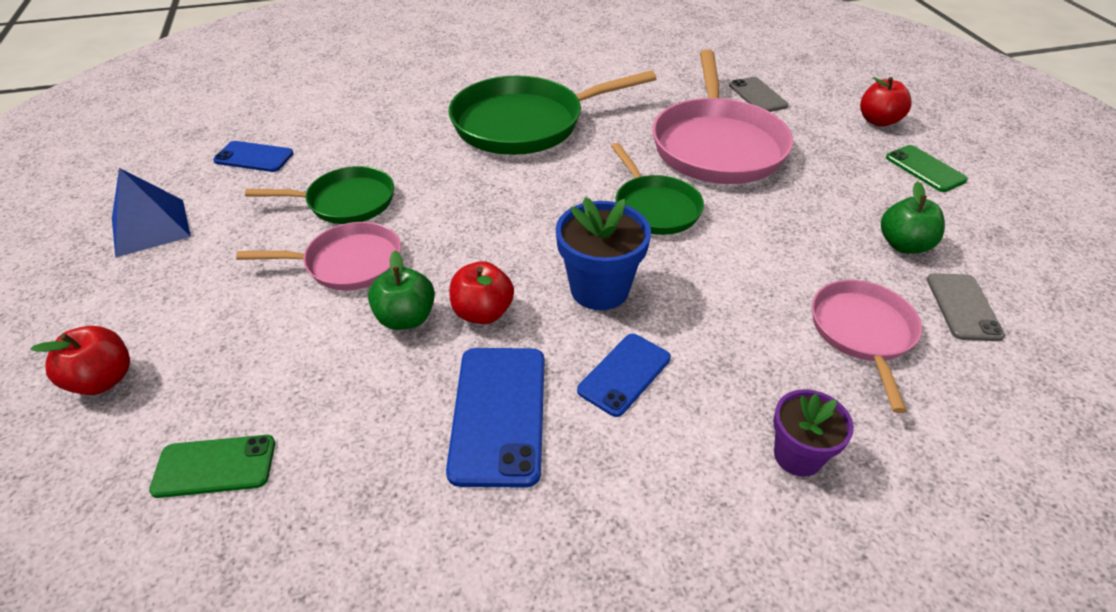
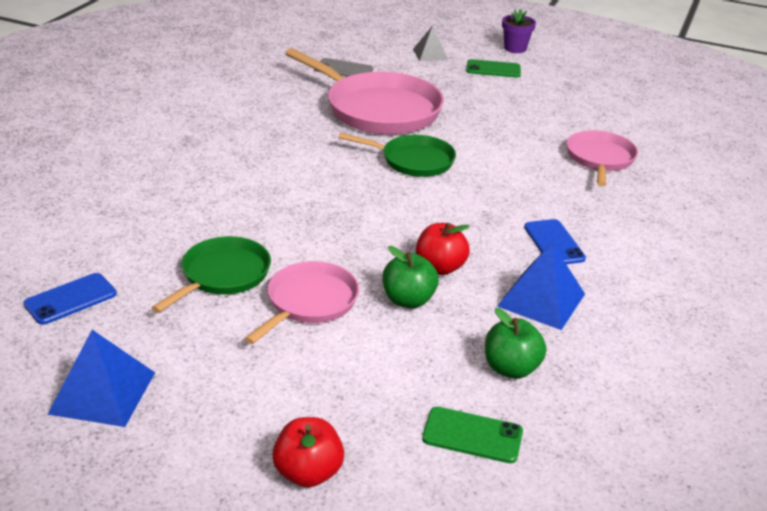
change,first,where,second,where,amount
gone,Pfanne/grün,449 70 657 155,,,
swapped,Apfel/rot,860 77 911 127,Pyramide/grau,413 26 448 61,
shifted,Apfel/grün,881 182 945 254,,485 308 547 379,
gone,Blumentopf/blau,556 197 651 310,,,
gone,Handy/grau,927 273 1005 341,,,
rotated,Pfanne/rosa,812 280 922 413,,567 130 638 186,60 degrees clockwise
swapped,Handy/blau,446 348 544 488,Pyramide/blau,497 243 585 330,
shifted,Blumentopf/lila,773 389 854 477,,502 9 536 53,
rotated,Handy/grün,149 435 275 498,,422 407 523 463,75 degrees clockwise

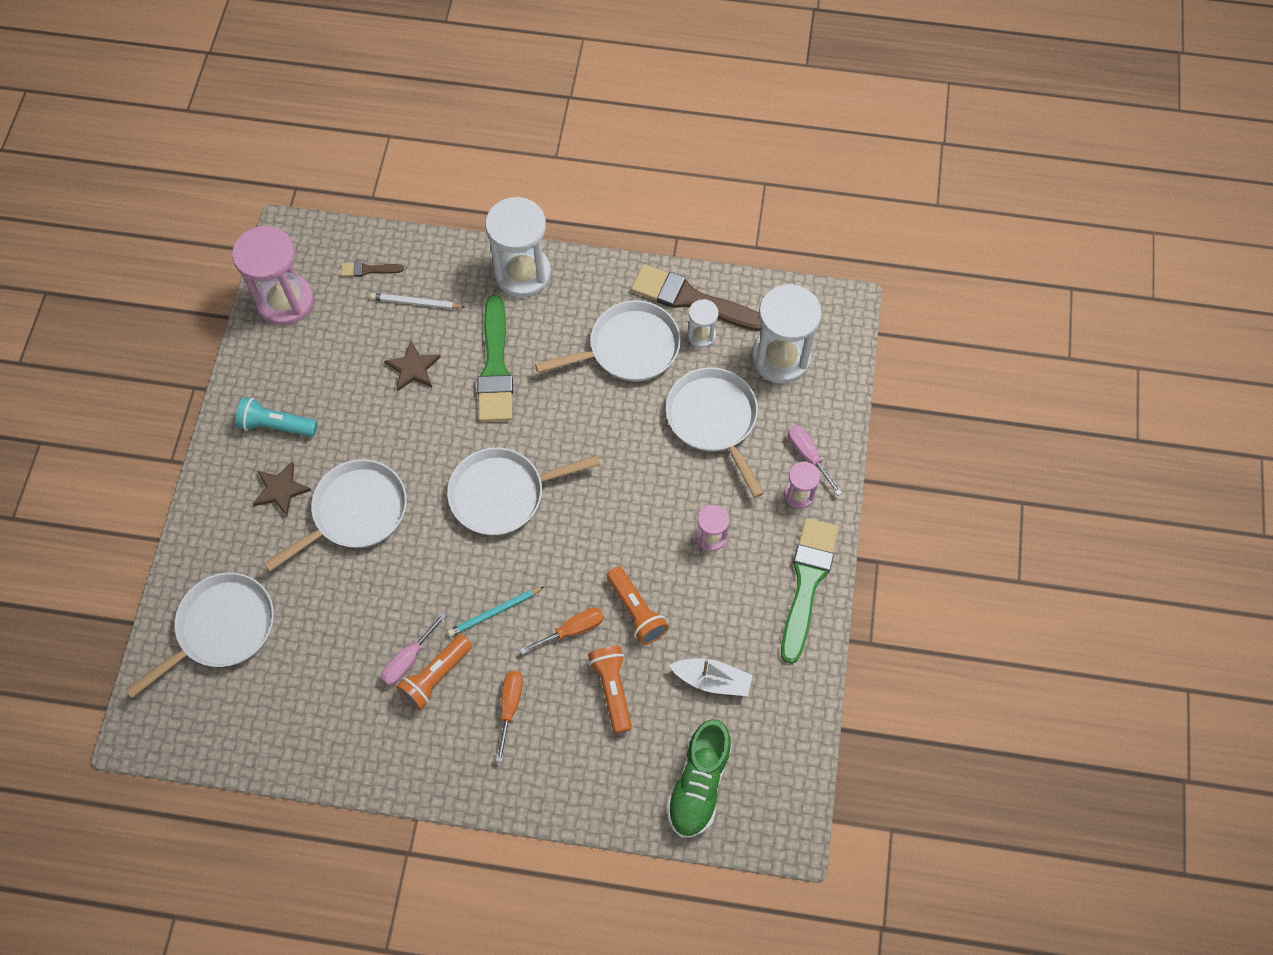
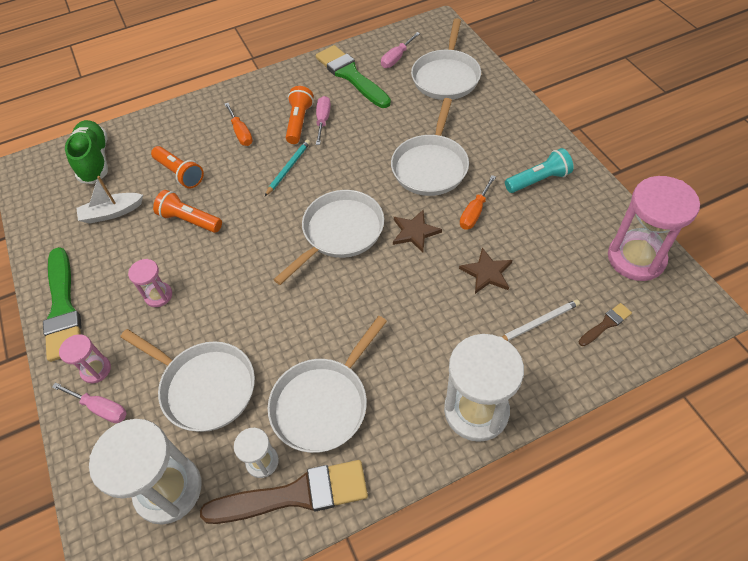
change,first,where,second,where,amount
shifted,Pinsel/grün,477 295 513 422,,316 45 391 108,
shifted,Stern/braun,253 461 312 516,,393 210 442 252,
shifted,Schraubenzieher/orange,520 607 604 654,,460 175 496 229,
new,,,Schraubenzieher/rosa,381 32 420 68,

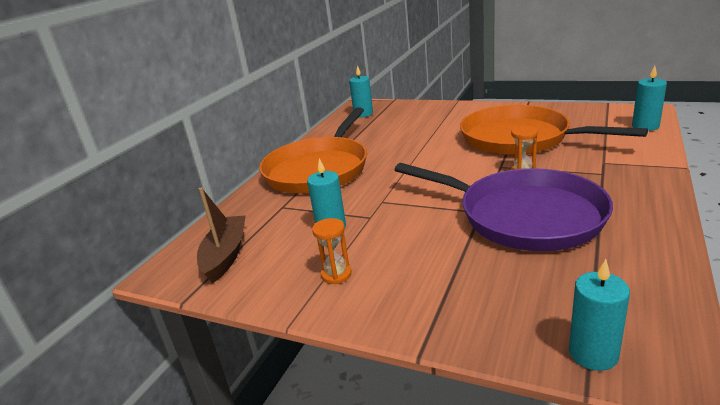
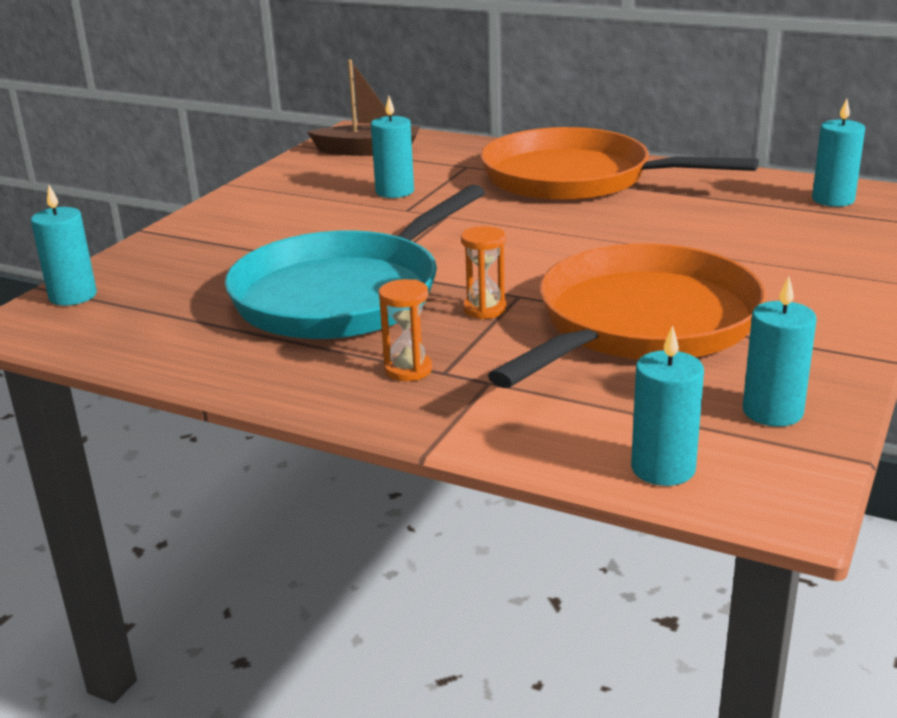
change,first,where,second,where,amount
repainted,Pfanne/lila,395 163 613 251,Pfanne/türkis,225 184 485 339,
shifted,Sanduhr/orange,312 218 352 284,,379 279 432 381,
new,,,Kerze/türkis,743 276 817 427,

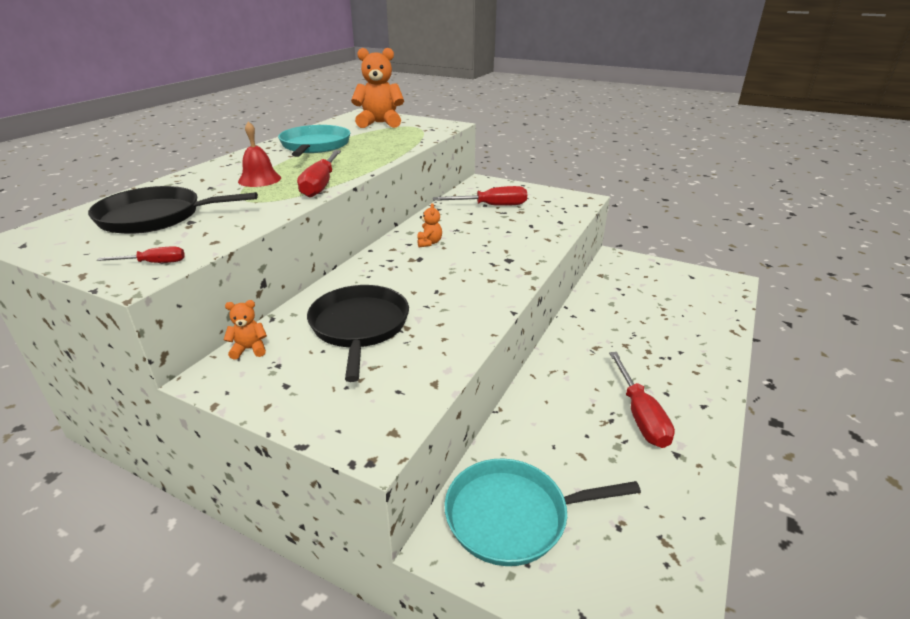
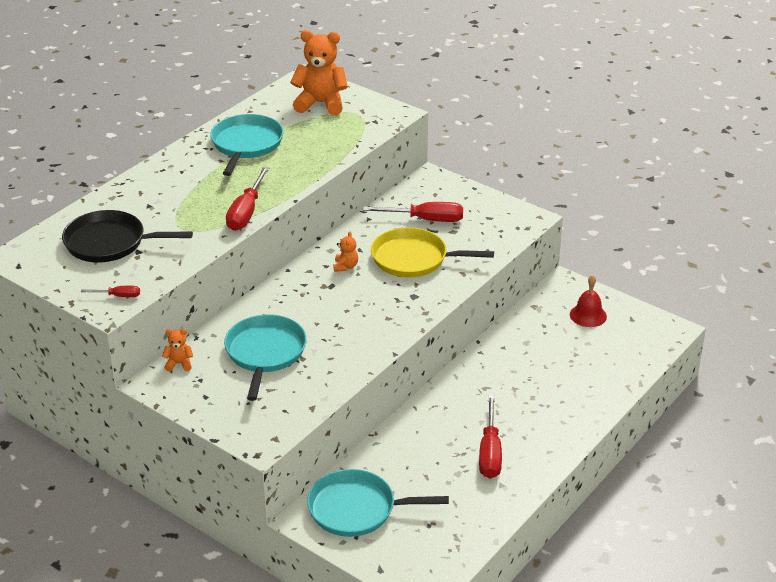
change,first,where,second,where,amount
shifted,Glocke/rot,238 121 281 187,,570 275 607 327,
repainted,Pfanne/schwarz,307 285 409 382,Pfanne/türkis,224 314 307 401,
new,,,Pfanne/gelb,371 227 494 277,

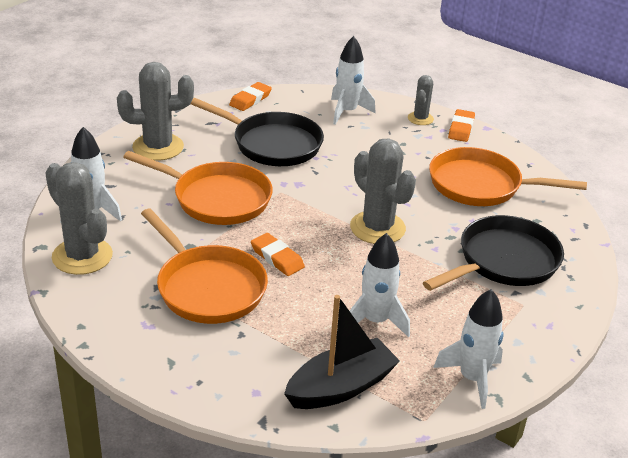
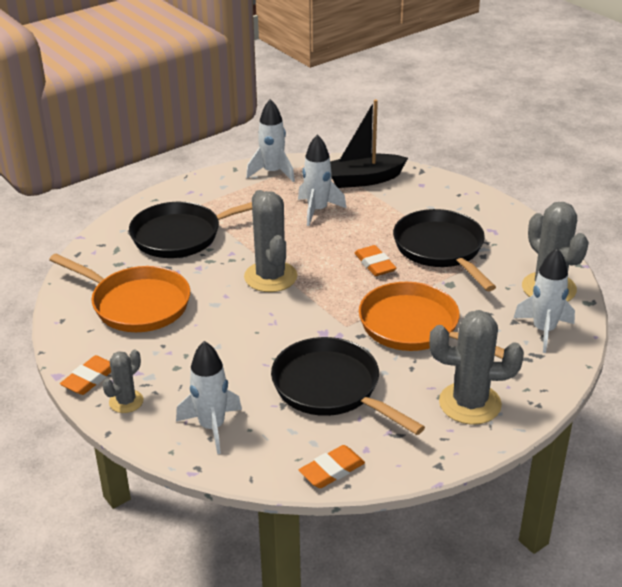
change,first,where,second,where,amount
repainted,Pfanne/orange,141 208 268 324,Pfanne/schwarz,393 209 496 291,

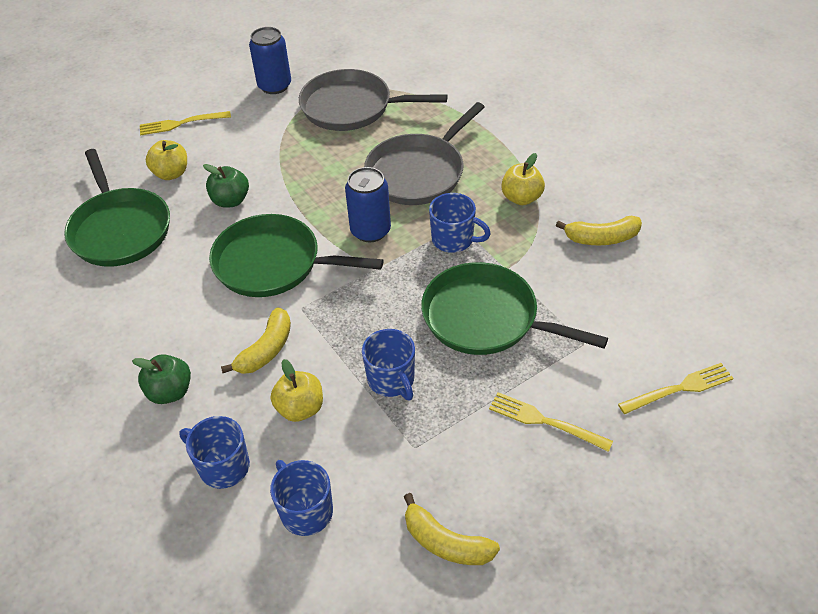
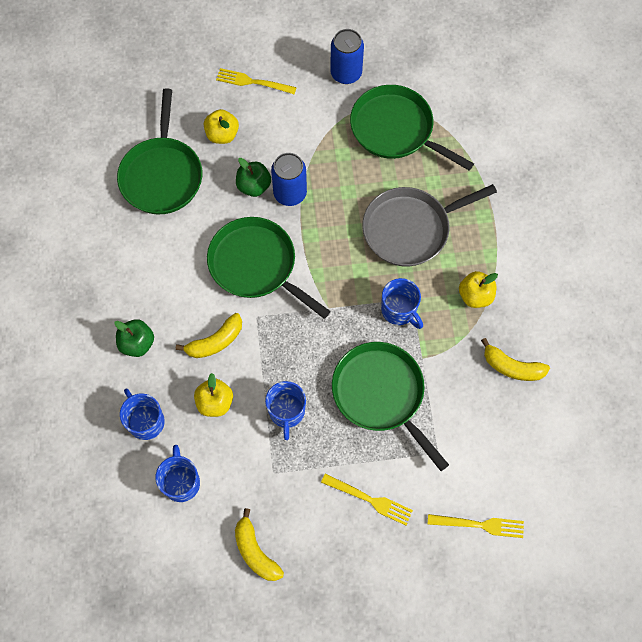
change,first,where,second,where,amount
repainted,Pfanne/grau,299 69 448 131,Pfanne/grün,350 85 474 171,
shifted,Dose/blau,345 167 391 242,,271 153 307 206,
rotated,Gabel/gelb,489 392 613 452,,321 474 413 525,150 degrees clockwise

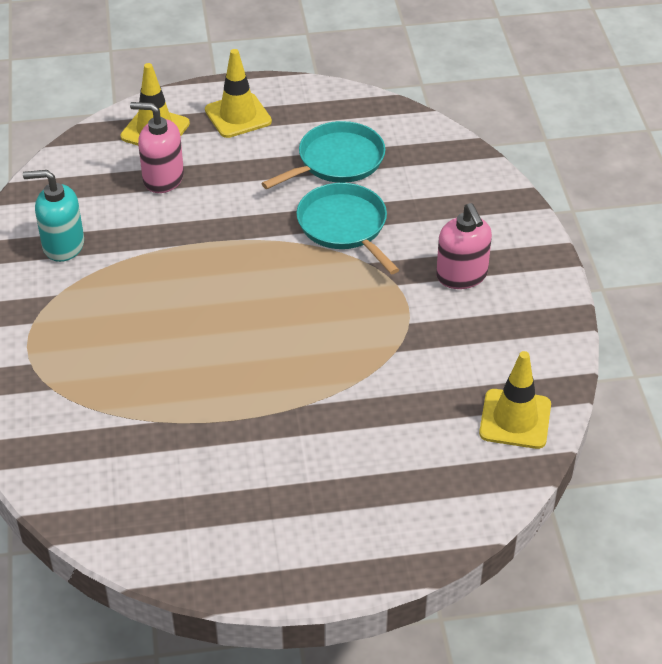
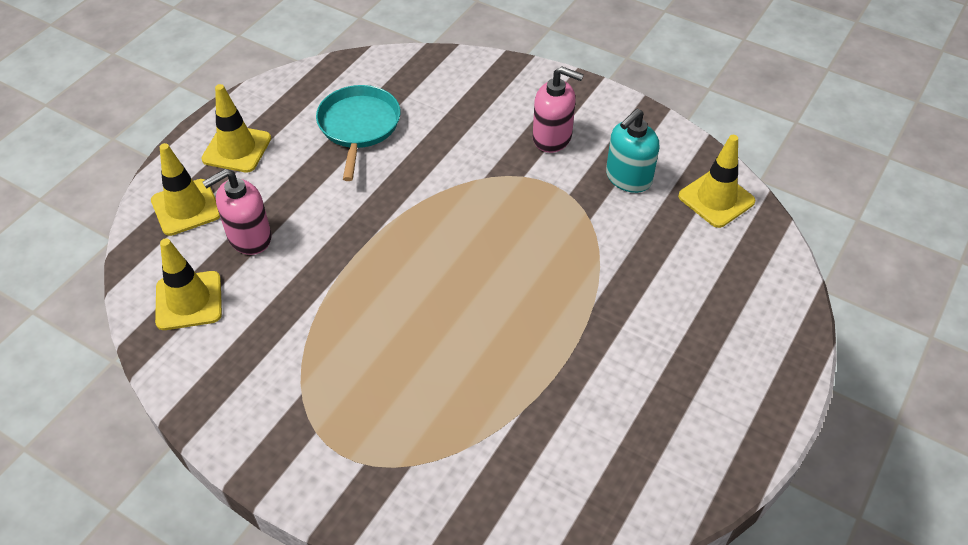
change,first,where,second,where,amount
shifted,Seifenspender/türkis,23 170 84 262,,606 109 659 193,
gone,Pfanne/türkis,296 183 399 274,,,
new,,,Leitkegel/gelb,155 238 222 330,

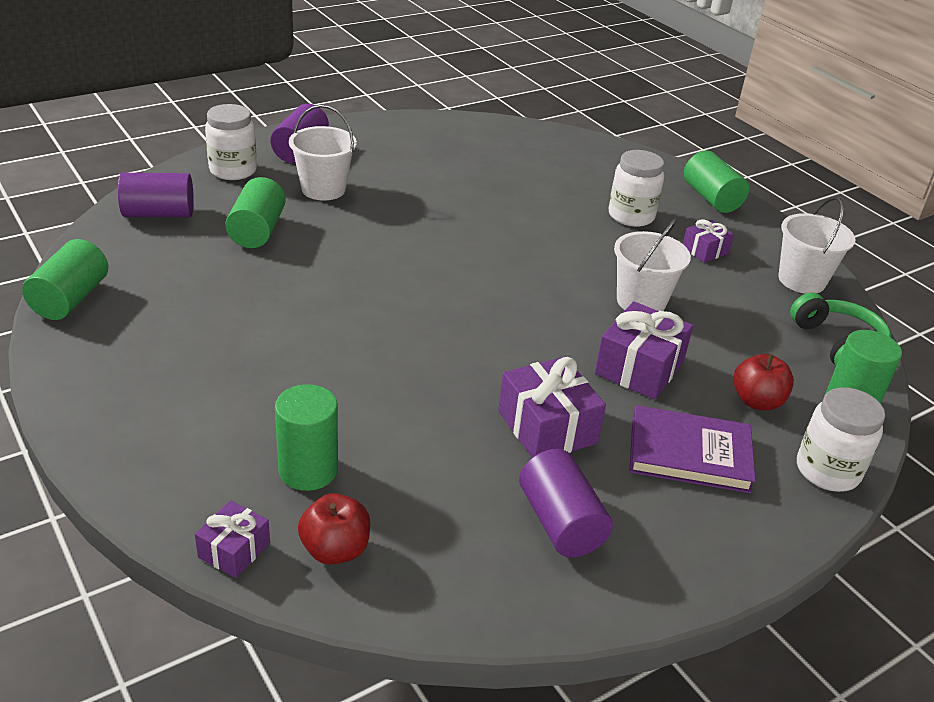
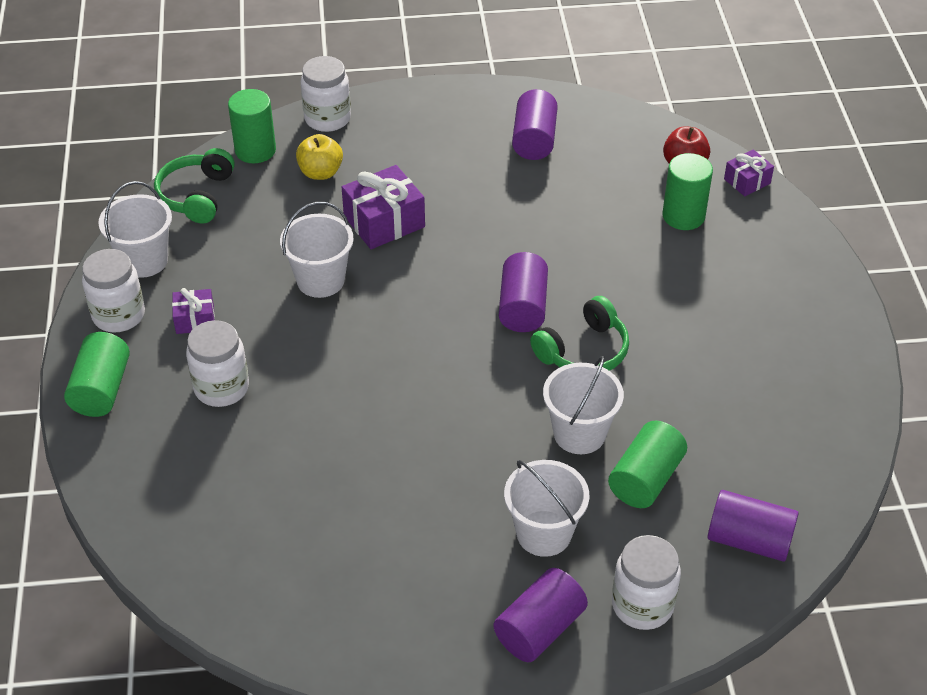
change,first,where,second,where,amount
gone,Vollzylinder/grün,22 239 108 320,,,
repainted,Apfel/rot,733 354 794 410,Apfel/gelb,296 134 343 180,
gone,Geschenk/lila,498 357 606 458,,,
gone,Buch/lila,629 405 756 493,,,
new,,,Einmachglas/weiß,82 249 145 332,
new,,,Vollzylinder/lila,499 252 548 332,
new,,,Kopfhörer/grün,530 296 629 371,
new,,,Eimer/weiß,543 356 624 454,

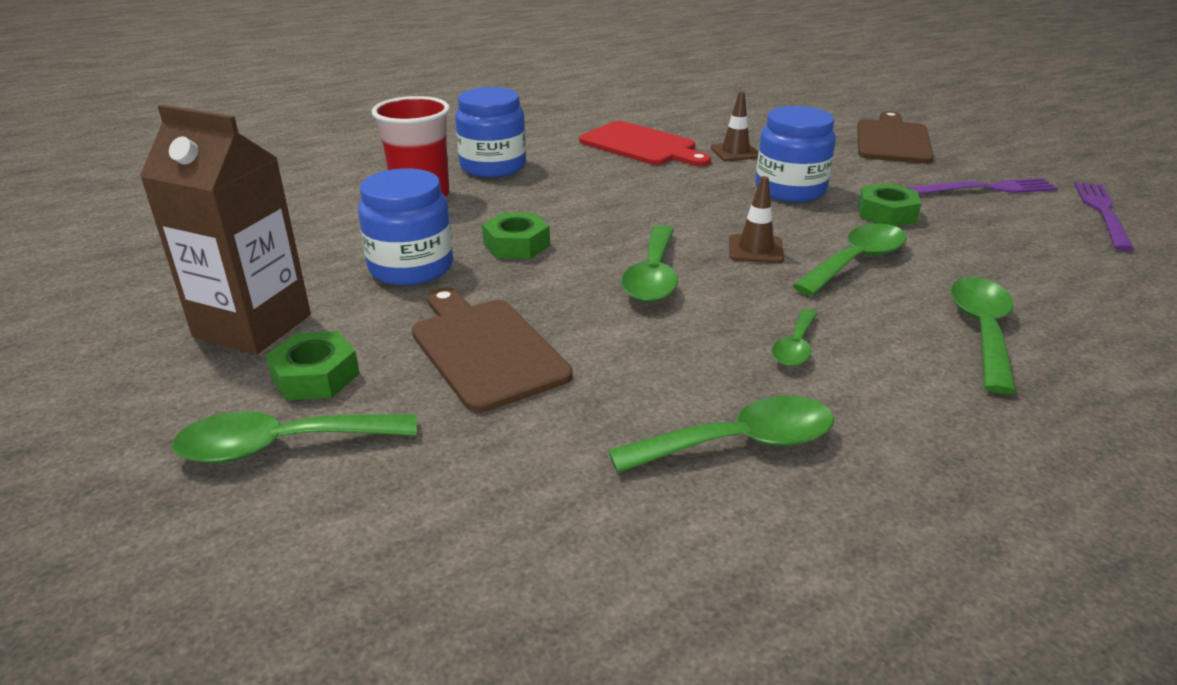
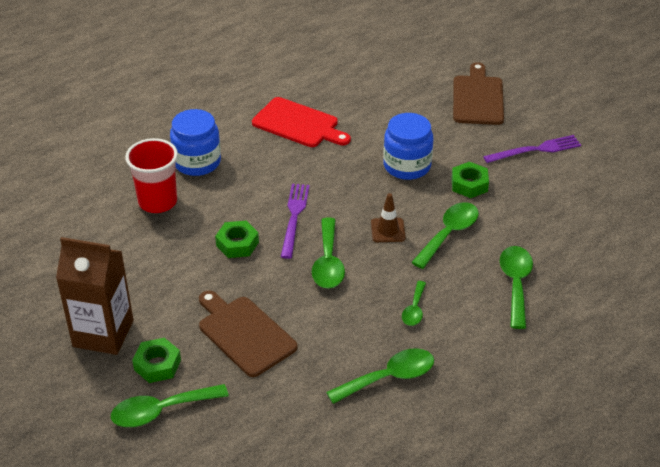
change,first,where,second,where,amount
gone,Leitkegel/braun,710 92 758 161,,,
gone,Einmachglas/blau,358 168 453 285,,,
shifted,Gabel/lila,1074 182 1134 251,,281 184 309 259,

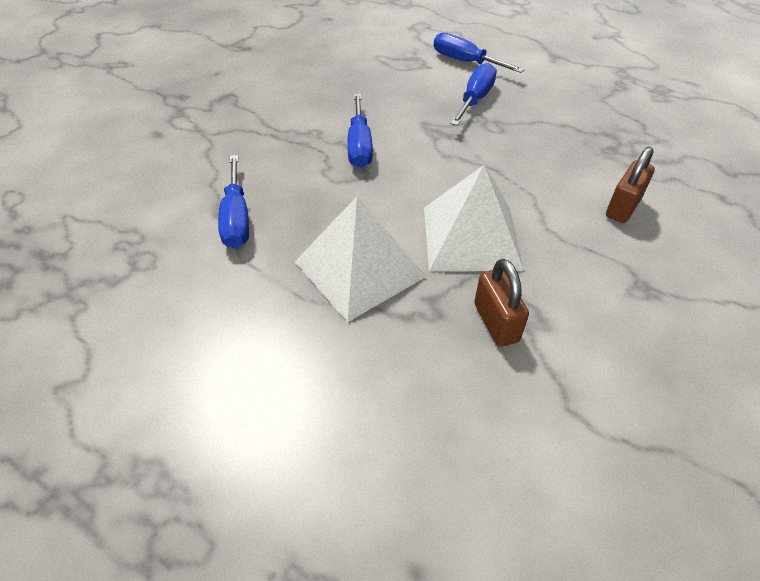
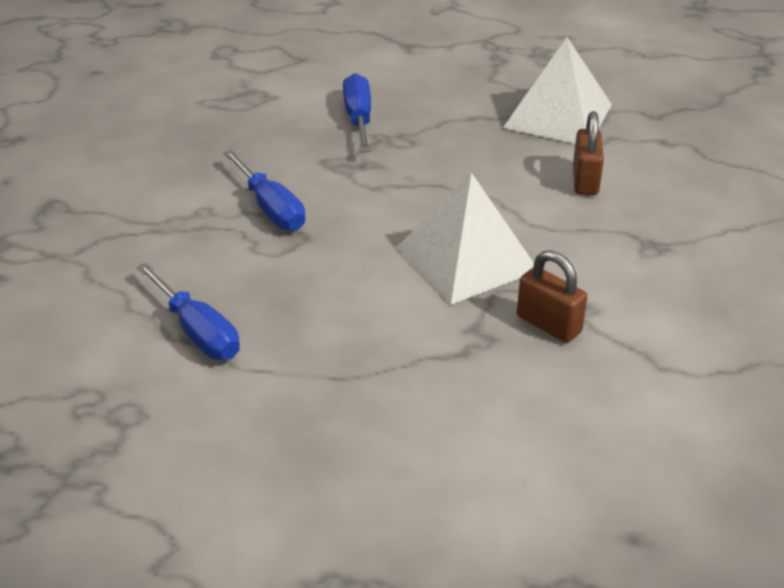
change,first,where,second,where,amount
gone,Schraubenzieher/blau,434 32 525 73,,,
shifted,Pyramide/weiß,295 197 427 322,,503 37 612 144,

